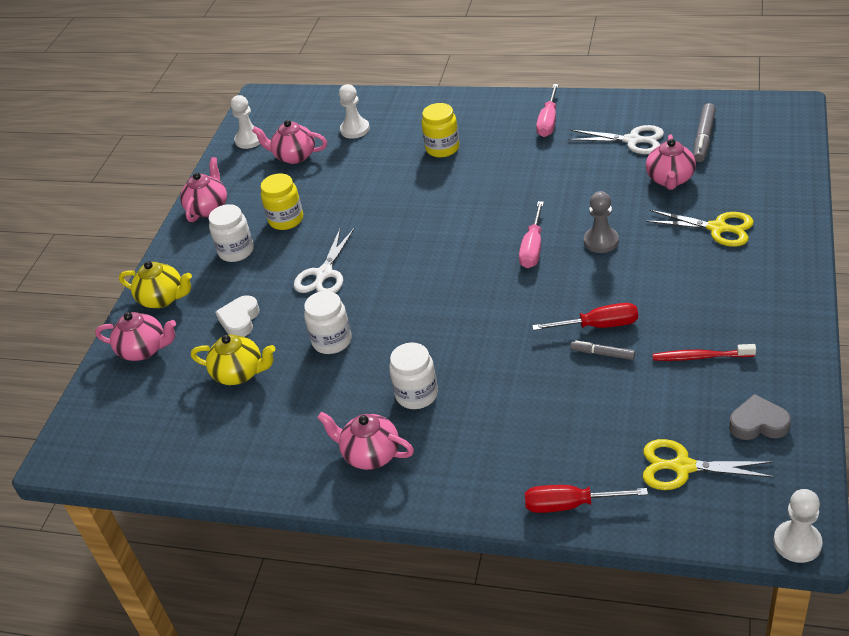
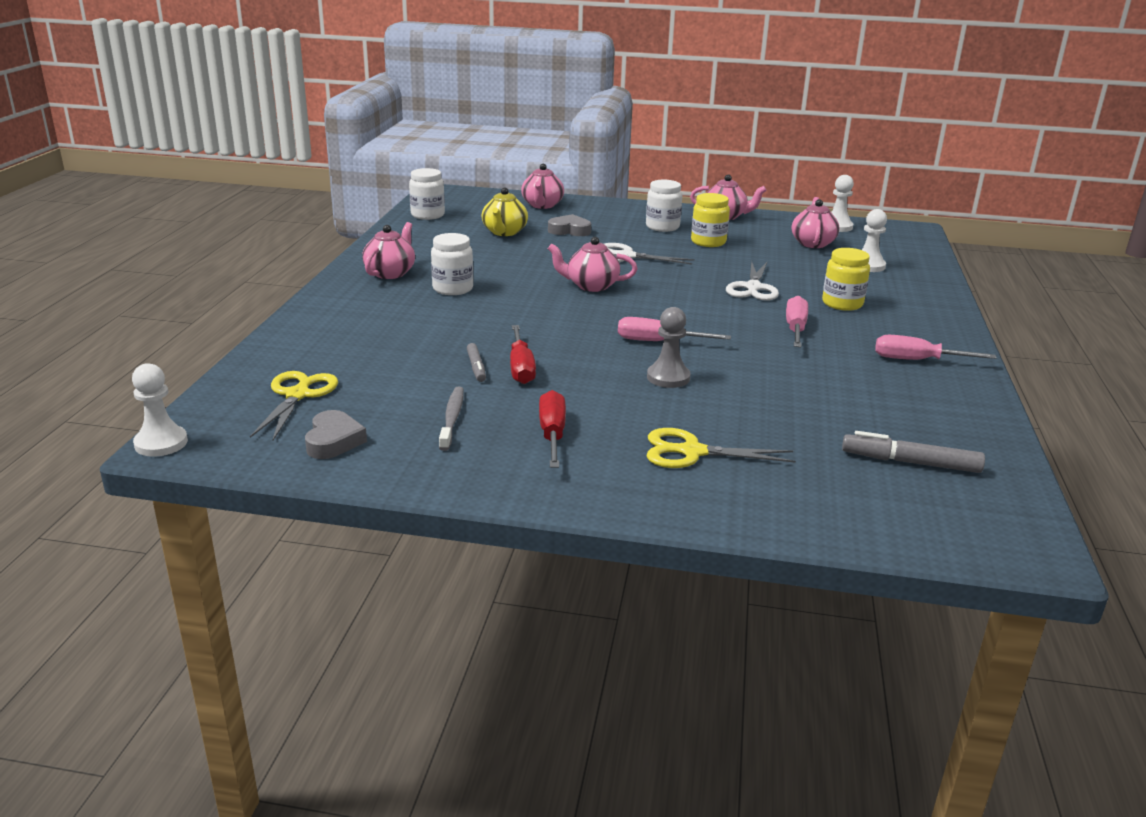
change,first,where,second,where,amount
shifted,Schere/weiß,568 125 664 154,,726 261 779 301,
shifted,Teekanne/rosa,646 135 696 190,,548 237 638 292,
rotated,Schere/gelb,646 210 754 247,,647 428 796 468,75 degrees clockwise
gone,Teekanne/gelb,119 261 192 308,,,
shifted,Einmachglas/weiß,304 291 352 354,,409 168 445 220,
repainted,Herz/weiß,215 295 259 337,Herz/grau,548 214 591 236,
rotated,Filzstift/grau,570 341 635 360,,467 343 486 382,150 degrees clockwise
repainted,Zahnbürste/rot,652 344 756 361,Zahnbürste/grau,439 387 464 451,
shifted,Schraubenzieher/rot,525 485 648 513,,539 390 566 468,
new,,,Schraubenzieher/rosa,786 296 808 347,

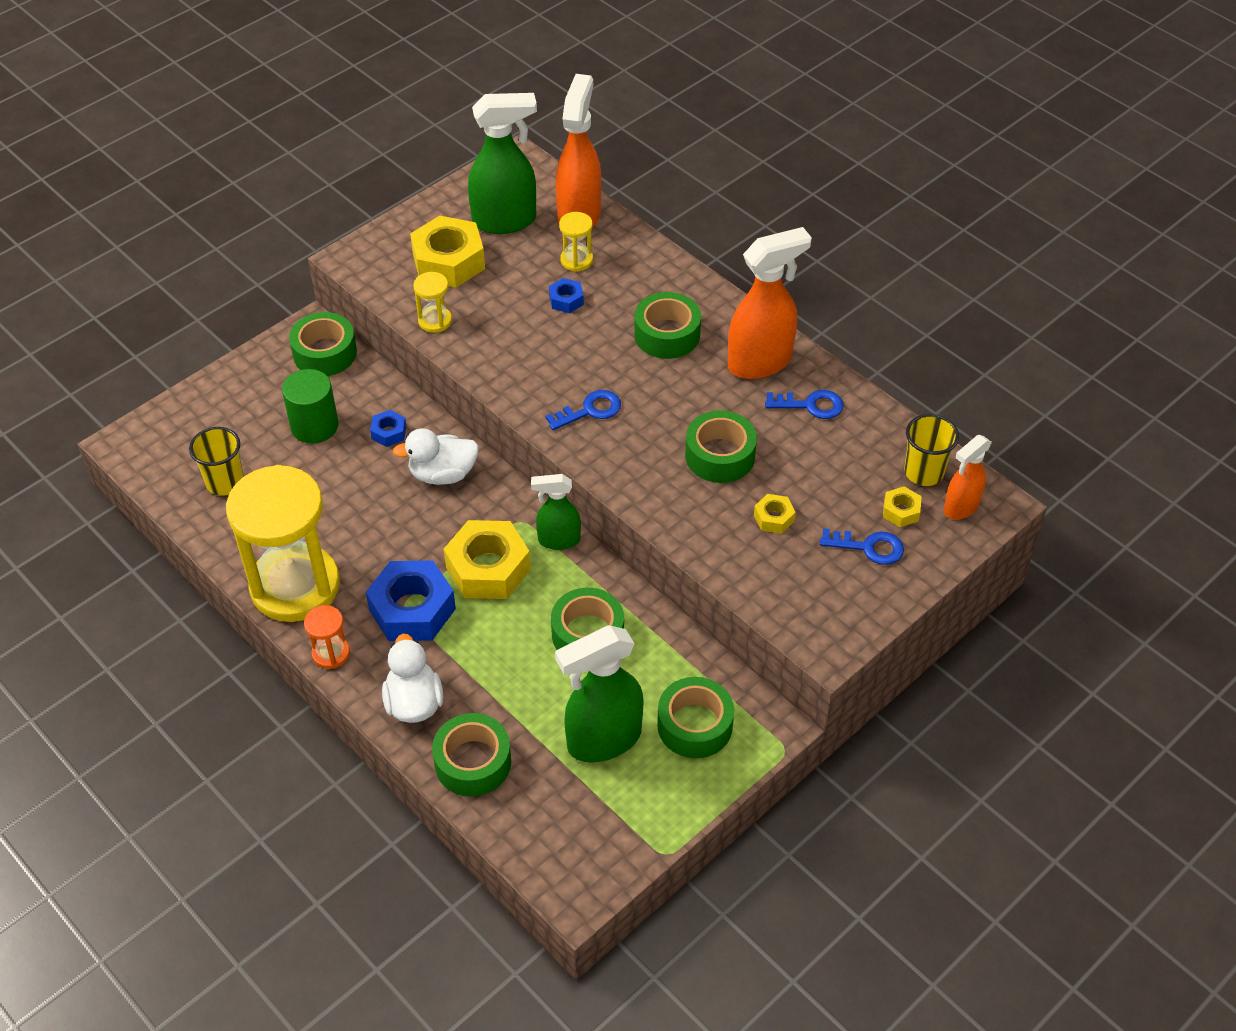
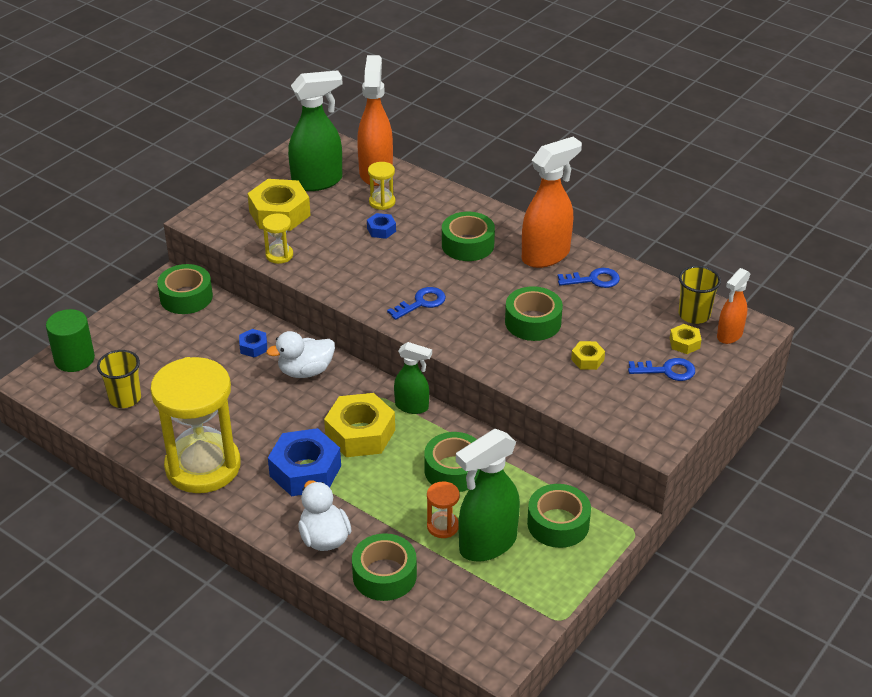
change,first,where,second,where,amount
shifted,Vollzylinder/grün,282 369 338 444,,46 309 95 372,
rotated,Sprühflasche/grün,531 474 581 550,,394 342 432 414,150 degrees counterclockwise
shifted,Sanduhr/orange,304 605 350 669,,427 481 460 538,

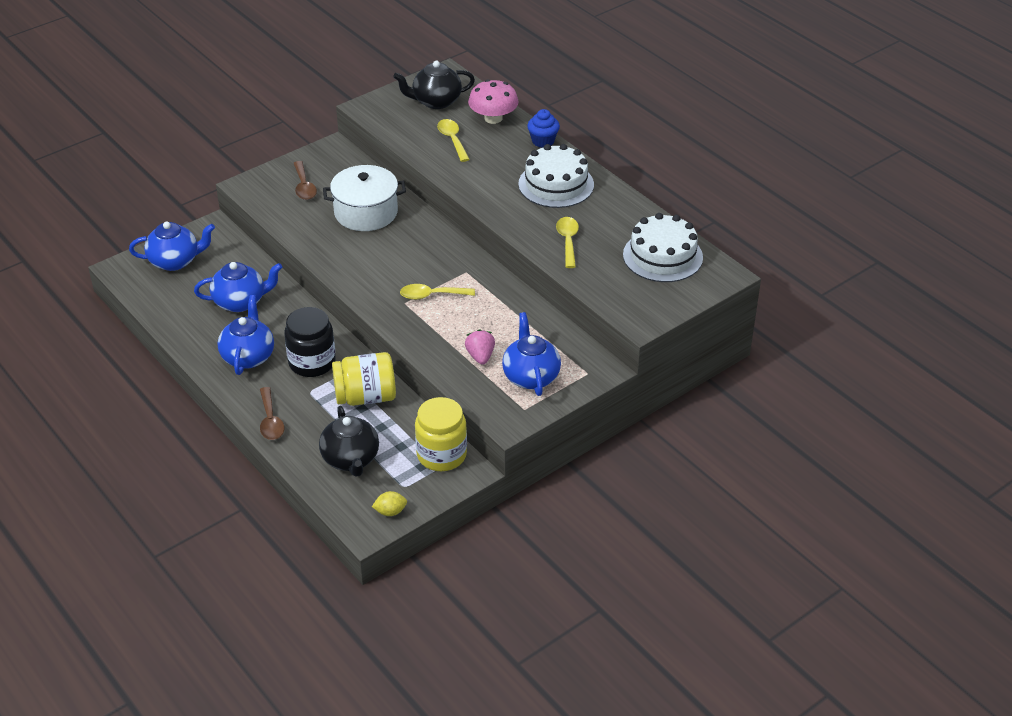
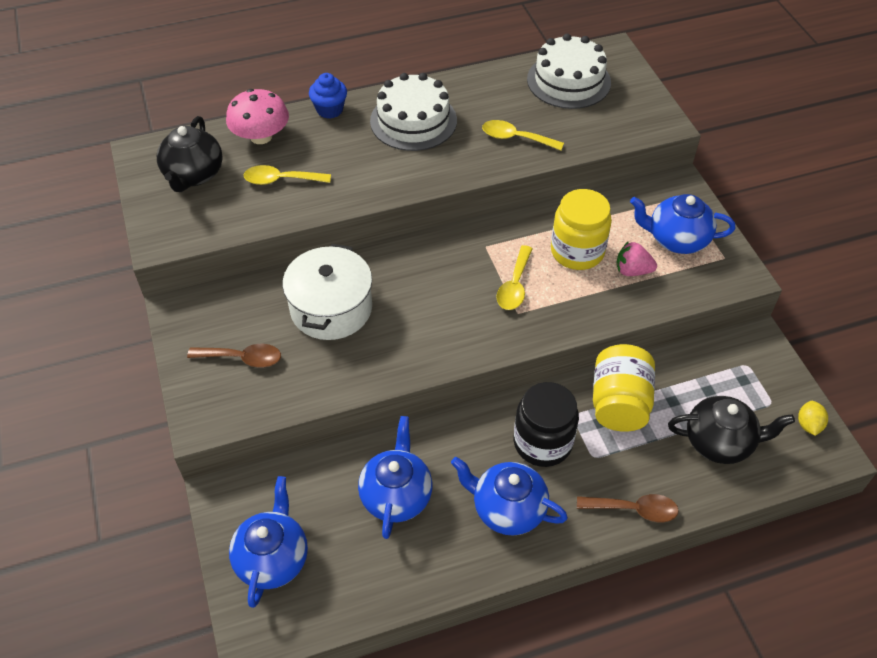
change,first,where,second,where,amount
shifted,Einmachglas/gelb,415 397 467 471,,551 189 612 270,

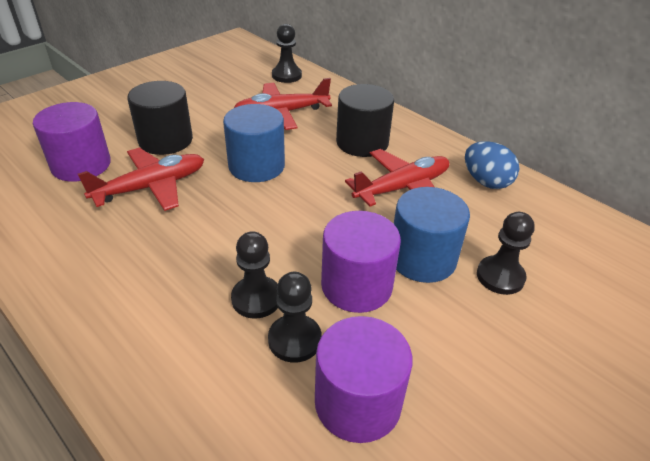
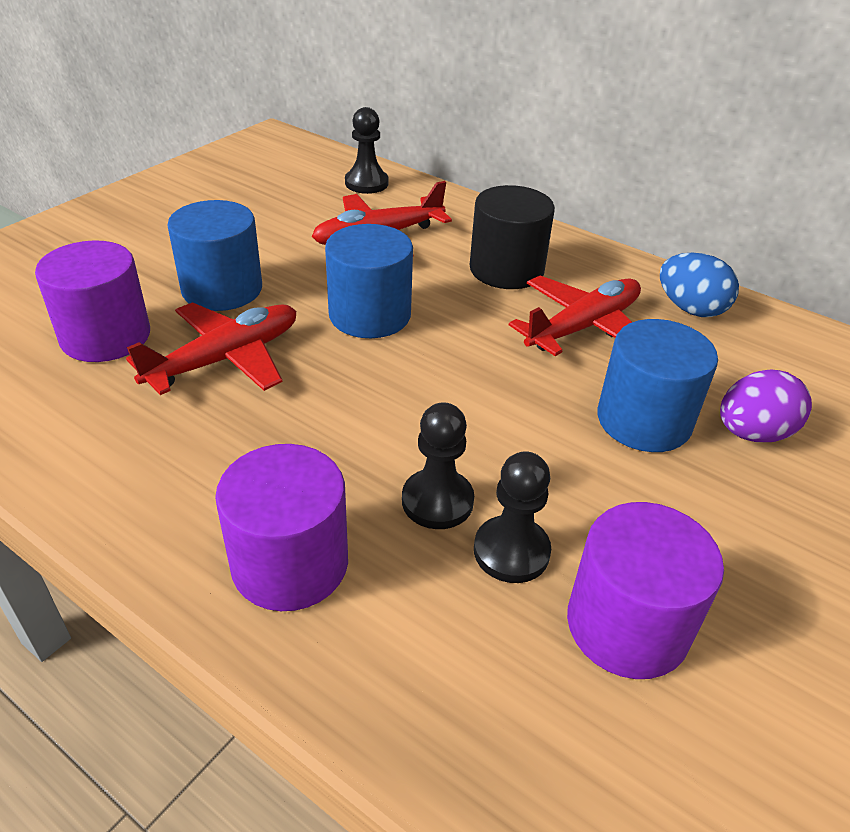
change,first,where,second,where,amount
repainted,Vollzylinder/schwarz,127 81 193 155,Vollzylinder/blau,167 200 262 311,
shifted,Vollzylinder/lila,321 211 401 313,,215 444 348 611,
swapped,Bauer/schwarz,477 212 535 295,Ei/lila,720 369 812 442,

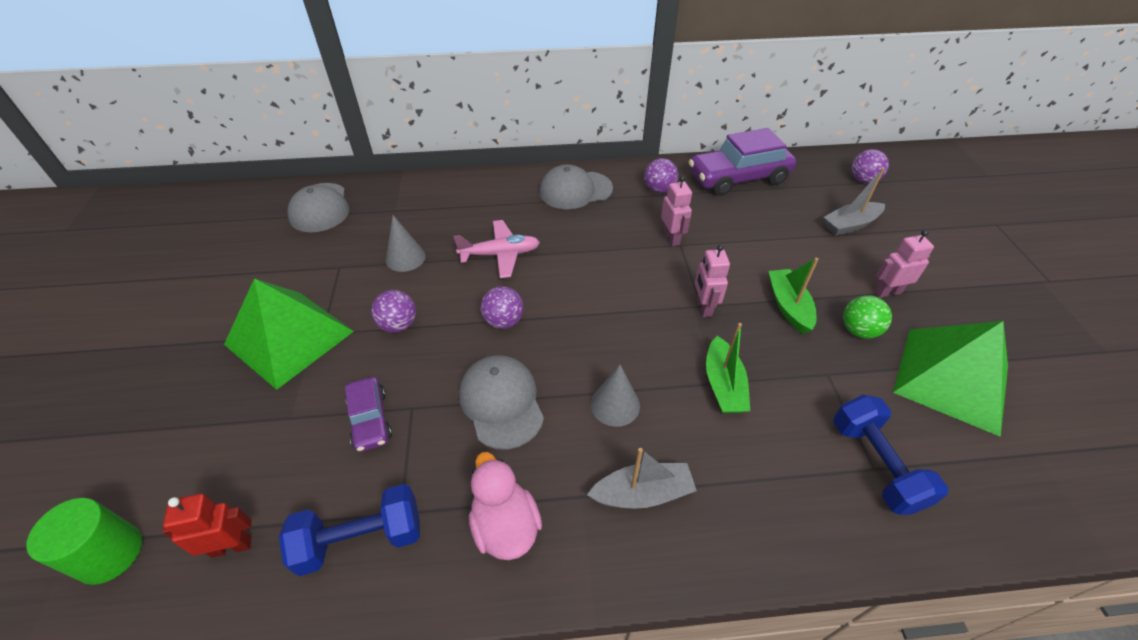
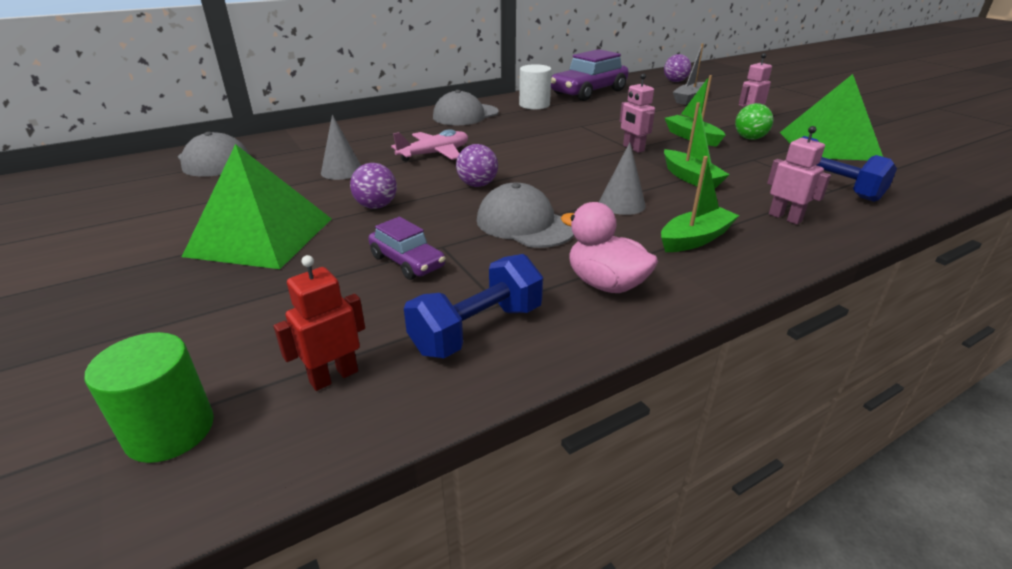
change,first,where,second,where,amount
swapped,Ball/lila,644 158 678 193,Vollzylinder/weiß,519 64 552 110,
shifted,Roboter/rosa,661 176 692 246,,767 126 831 225,
repainted,Boot/grau,587 448 697 509,Boot/grün,661 156 739 252,

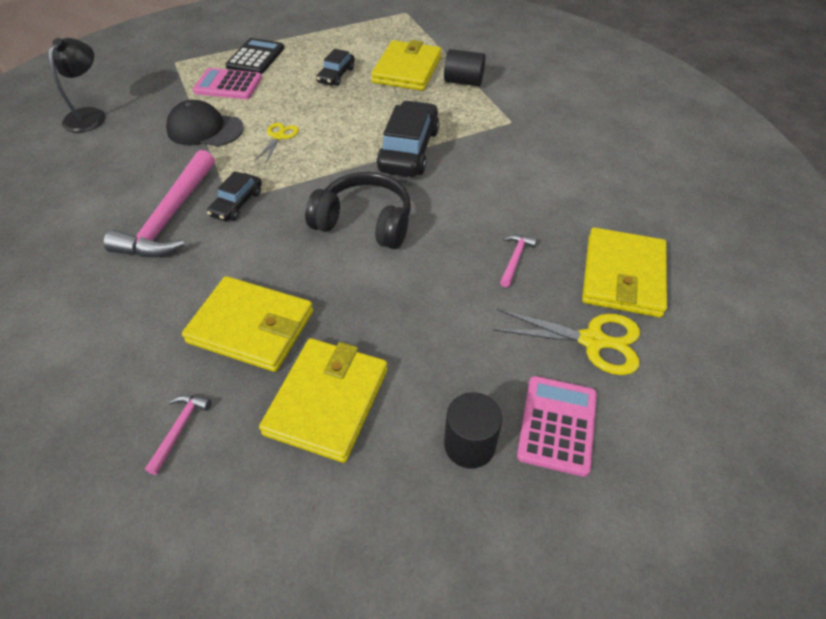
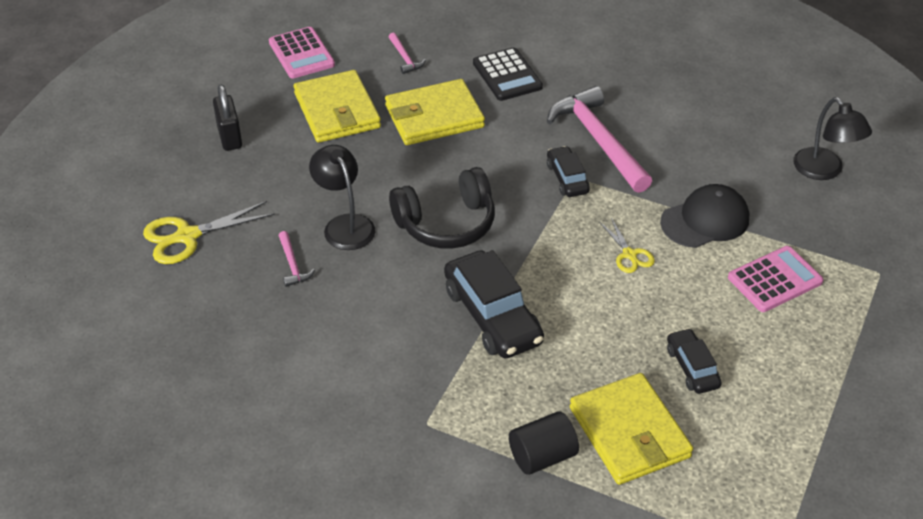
change,first,where,second,where,amount
shifted,Taschenrechner/schwarz,226 38 284 74,,473 47 543 101,
gone,Geldbörse/gelb,582 227 667 318,,,
shifted,Taschenrechner/rosa,517 376 597 477,,269 27 335 78,
swapped,Vollzylinder/schwarz,444 392 502 468,Vorhängeschloss/schwarz,213 84 242 151,
new,,,Lampe/schwarz,309 145 375 250,

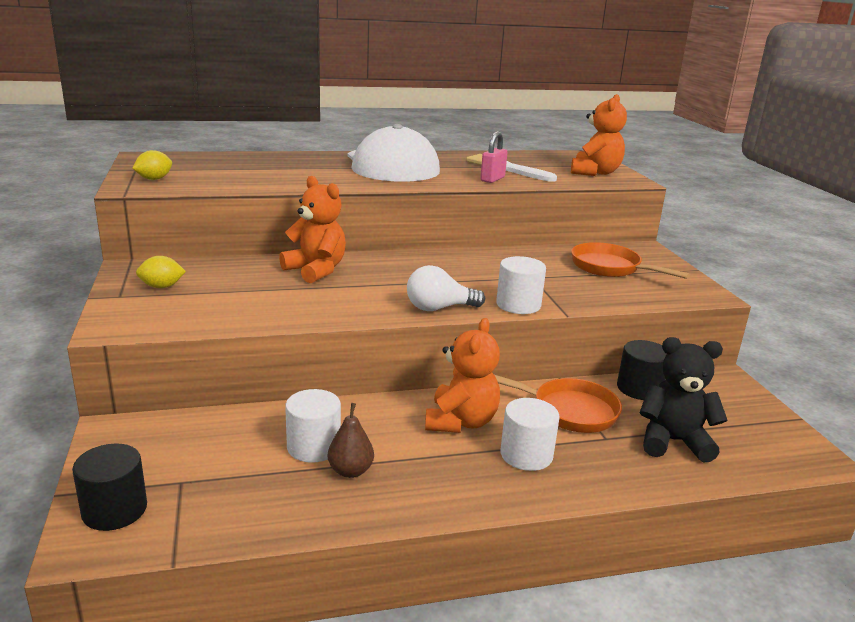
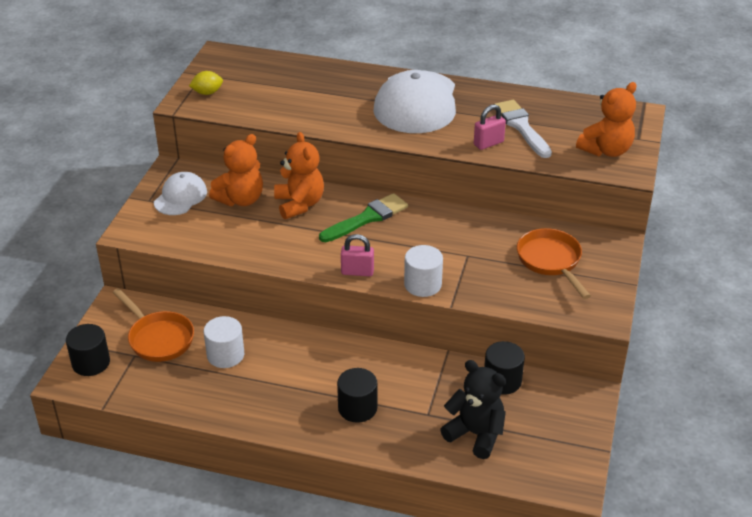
change,first,where,second,where,amount
swapped,Zitrone/gelb,136 256 186 288,Kappe/weiß,154 172 207 215,
swapped,Glühbirne/weiß,407 265 485 311,Vorhängeschloss/rosa,341 234 374 276,
shifted,Teddybär/orange,425 318 500 433,,209 134 263 206,
shifted,Pfanne/orange,495 375 622 433,,112 288 194 362,
repainted,Vollzylinder/weiß,500 398 560 471,Vollzylinder/schwarz,337 368 377 423,
gone,Birne/braun,328 403 374 478,,,
new,,,Pinsel/grün,319 193 408 242,

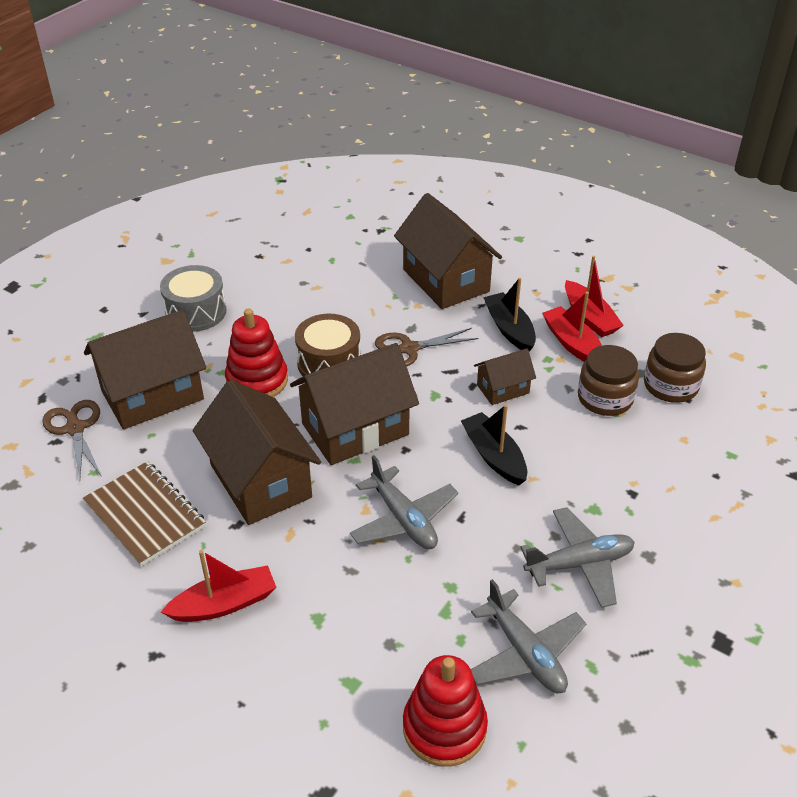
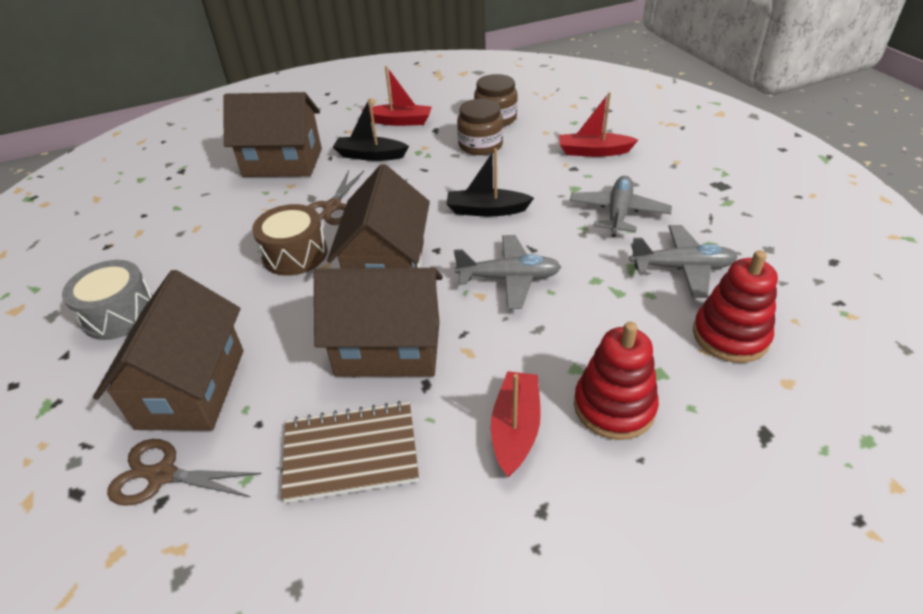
change,first,where,second,where,amount
shifted,Boot/rot,542 292 602 362,,559 92 638 157,
shifted,Stapelspielzeug/rot,225 309 288 397,,574 322 659 440,
gone,Haus/braun,474 348 536 405,,,

